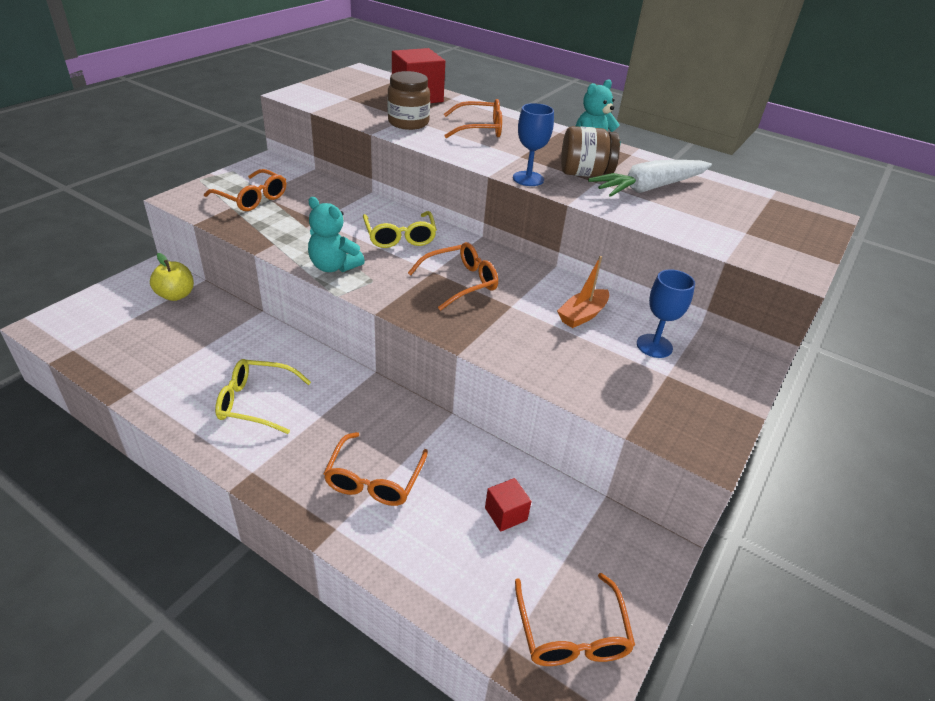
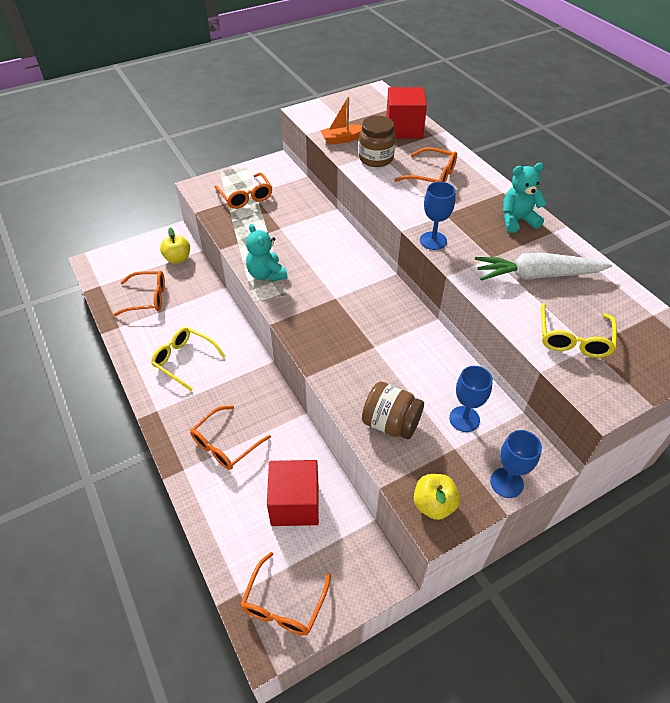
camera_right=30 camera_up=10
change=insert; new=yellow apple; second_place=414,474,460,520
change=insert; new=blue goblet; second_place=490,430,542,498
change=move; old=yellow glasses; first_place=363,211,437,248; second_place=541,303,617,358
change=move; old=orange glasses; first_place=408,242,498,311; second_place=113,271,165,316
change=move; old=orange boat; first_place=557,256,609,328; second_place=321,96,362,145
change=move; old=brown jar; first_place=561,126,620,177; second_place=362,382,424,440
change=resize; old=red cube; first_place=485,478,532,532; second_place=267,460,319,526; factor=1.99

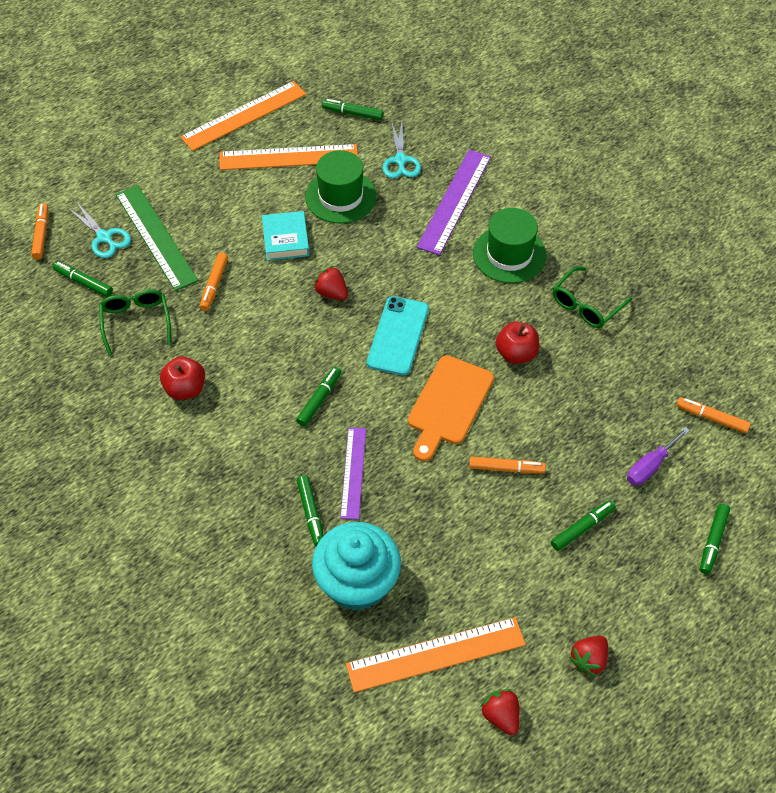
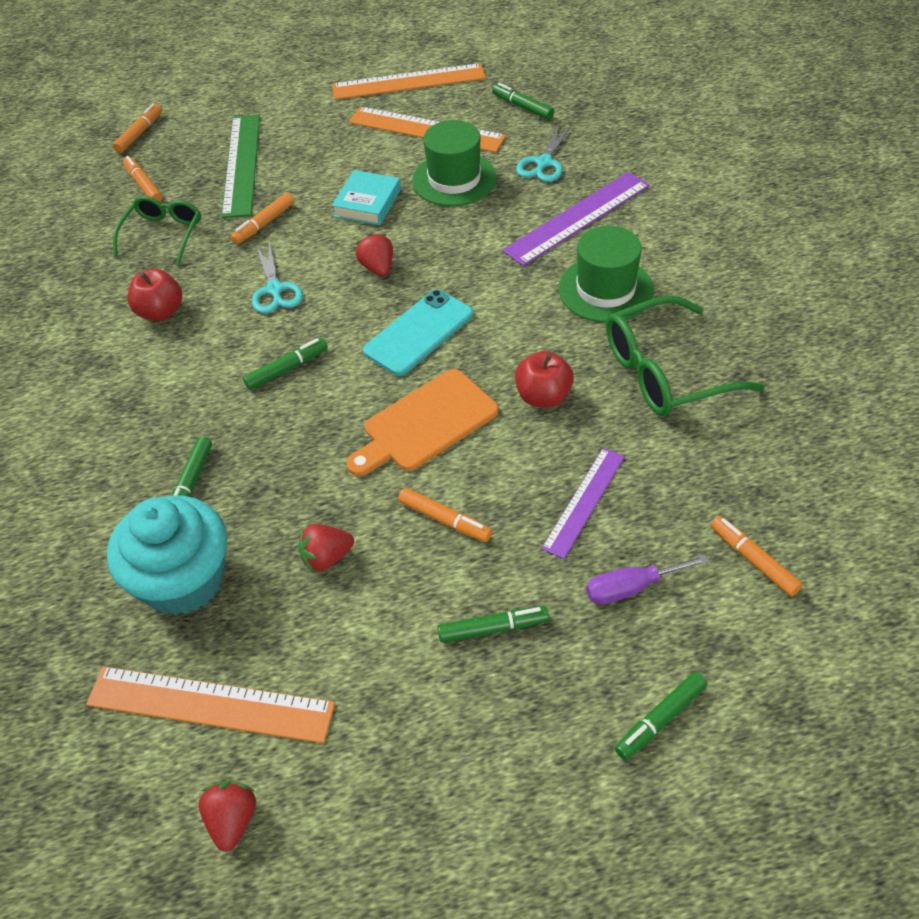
camera_right=30 camera_up=-5
change=move; old=turquoise scissors; first_place=67,203,131,258; second_place=252,241,303,314
change=move; old=purple ruler; first_place=340,427,366,520; second_place=541,448,625,559
change=move; old=red strawberry; first_place=569,636,608,677; second_place=299,524,354,573
change=recolor; old=green marker; new=orange marker; first_place=53,261,113,297; second_place=123,156,162,202
change=resize; old=green glasses; first_place=553,267,632,328; second_place=606,296,765,416; factor=1.53

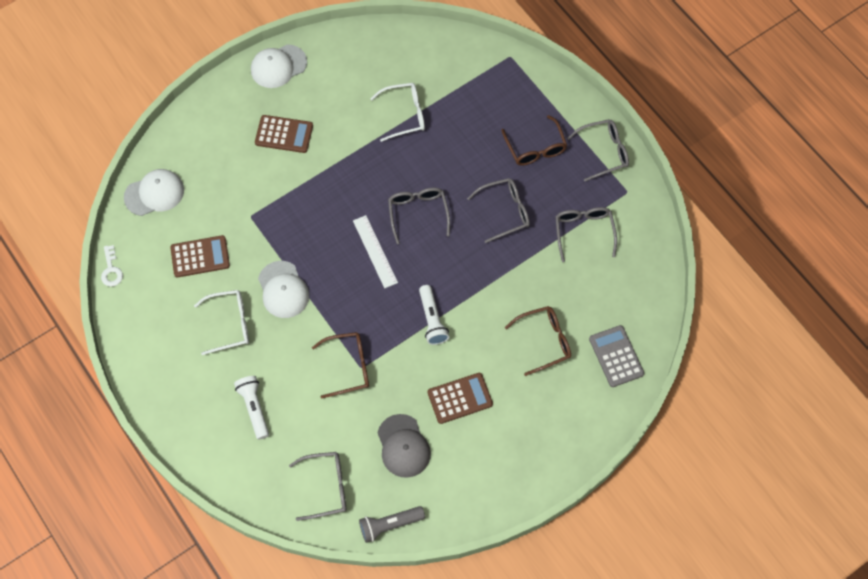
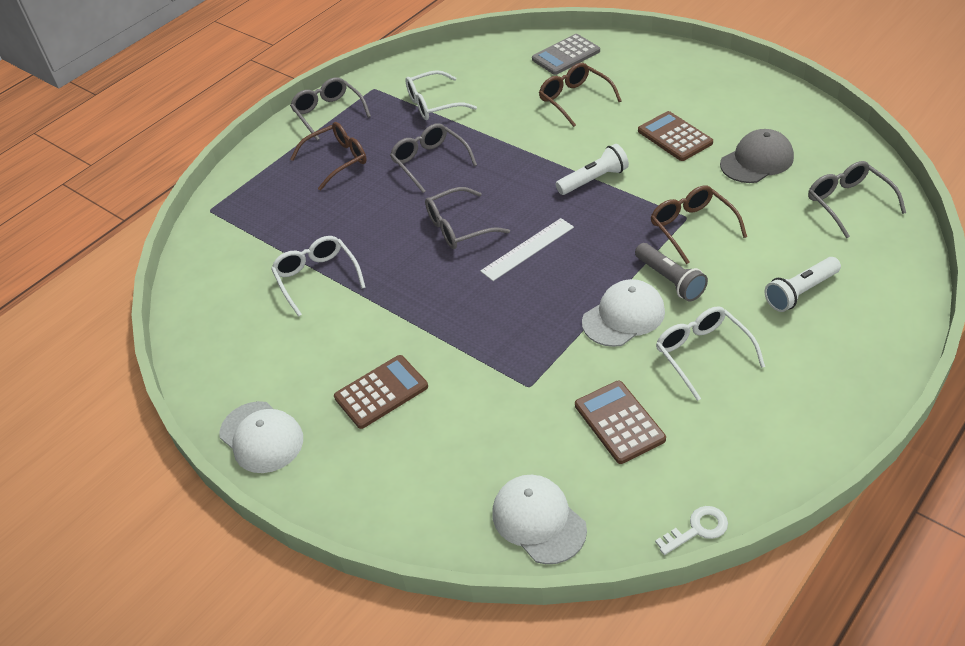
camera_right=-100 camera_up=-20
change=move; old=grey flashlight; first_place=359,506,425,543; second_place=635,243,708,301
change=recolor; old=grey glasses; new=white glasses; first_place=555,207,617,262; second_place=405,70,477,120
change=rotate; old=brown calculator; first_place=255,115,313,153; second_place=334,355,428,429; degrees=60

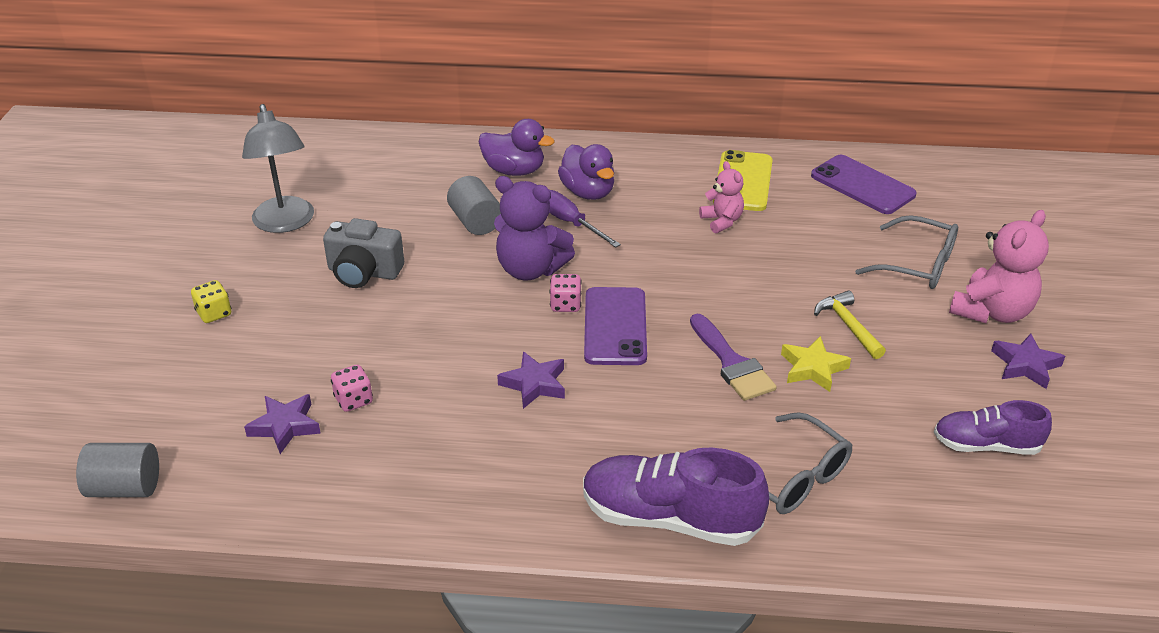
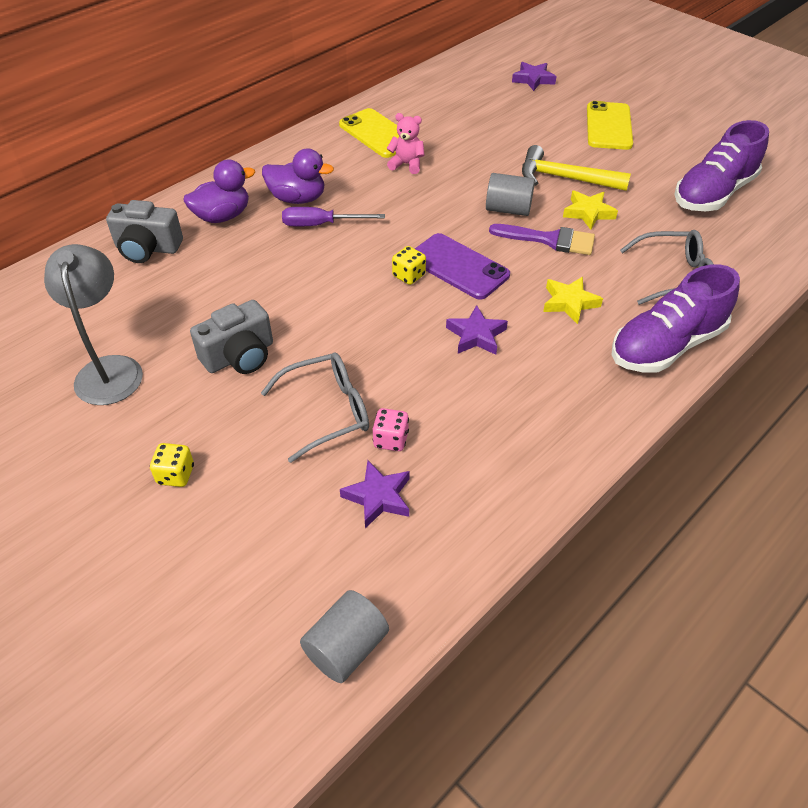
camera_right=-50 camera_up=10
change=delete; old=purple teddy bear; first_place=494,176,575,280
change=delete; old=purple phone; first_place=811,155,917,214
change=insert; new=grey camera; second_place=106,200,183,263
change=insert; new=yellow star; second_place=543,277,603,324
change=move; old=grey cylinder; first_place=447,176,501,235; second_place=486,173,535,216
change=move; old=grey glasses; first_place=855,215,958,289; second_place=261,353,369,463
change=move; old=purple star; first_place=991,334,1065,389; second_place=512,62,556,91
change=replace; old=pink teddy bear; new=yellow phone; first_place=949,210,1049,323; second_place=587,101,633,150
change=recolor; old=pink dice; new=yellow dice; first_place=549,274,582,312; second_place=392,246,426,285
change=rotate; old=grey lamp; first_place=242,104,314,233; second_place=44,244,143,405; degrees=-120
change=resize; old=yellow hammer; first_place=814,291,886,359; second_place=522,145,631,191; factor=1.52
change=resize; old=purple shoe; first_place=934,400,1052,455; second_place=674,120,769,211; factor=1.6

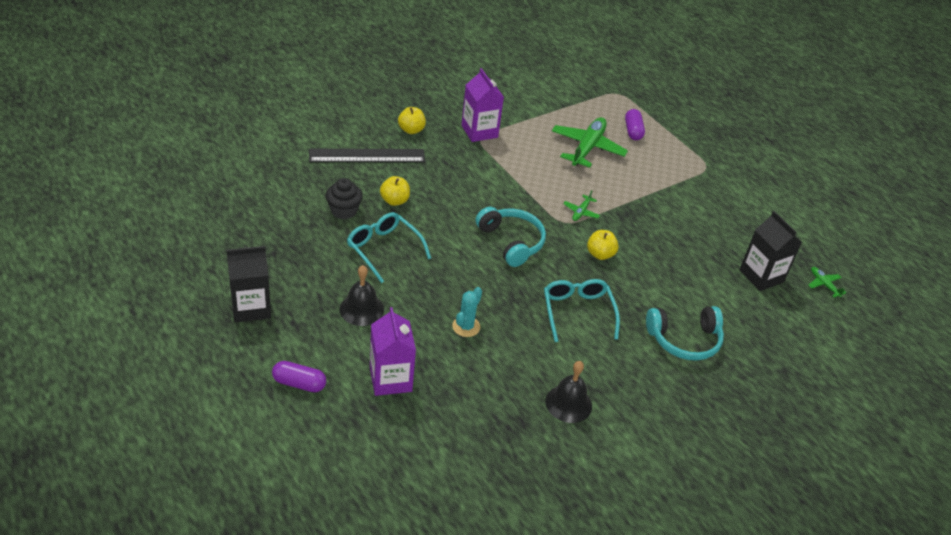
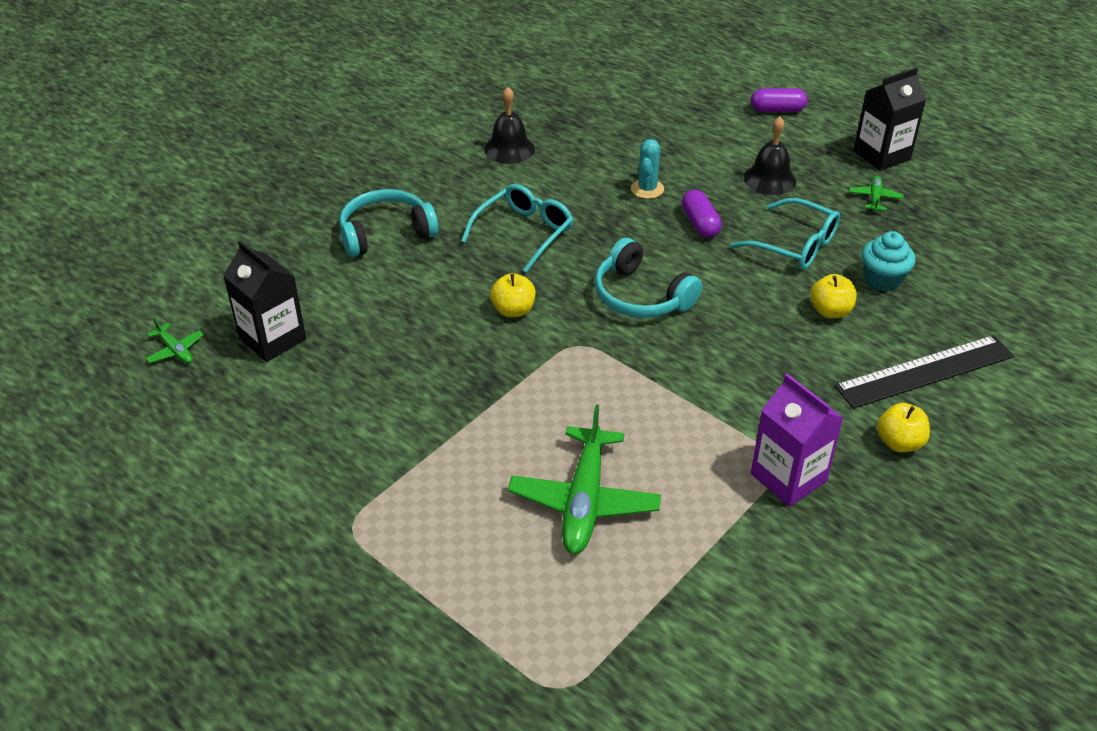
camera_right=170 camera_up=0
change=delete; old=purple carton; first_place=370,307,416,396
change=move; old=green plane; first_place=563,190,600,221; second_place=849,176,903,212
change=move; old=purple capsule; first_place=625,109,645,140; second_place=682,190,722,238
change=recolor; old=black cupcake; new=turquoise cupcake; first_place=326,178,363,220; second_place=862,231,915,291
change=rotate; old=turquoise glasses; first_place=544,279,620,342; second_place=461,184,573,273; degrees=-120

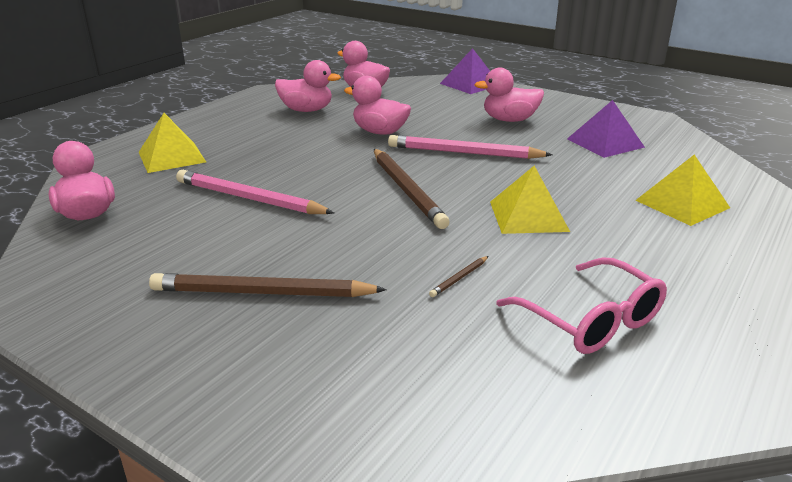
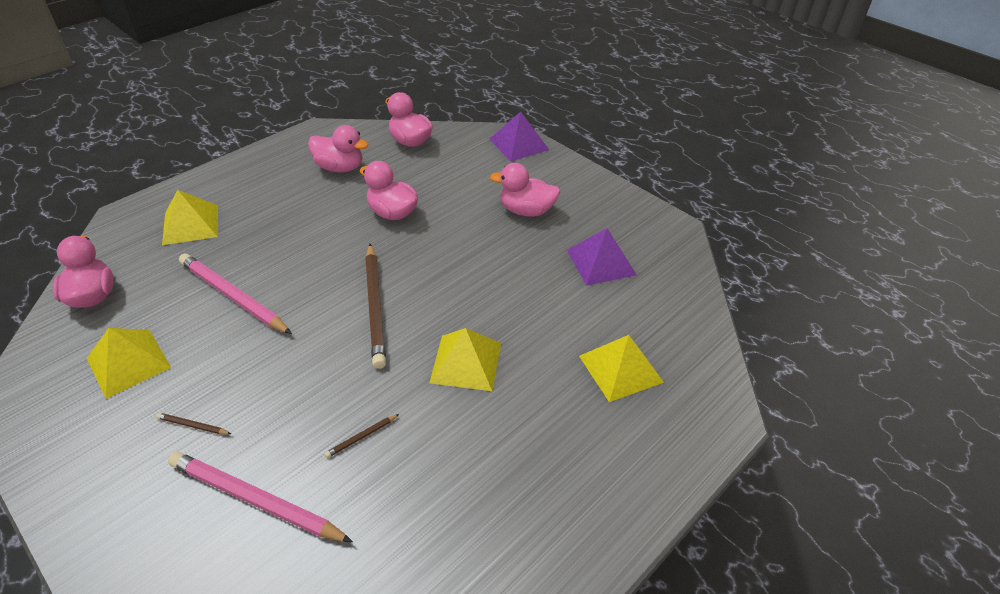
camera_right=10 camera_up=15
change=delete; old=pink glasses; first_place=496,257,667,354
change=insert; new=yellow pyramid; second_place=87,328,171,399
change=move; old=pink pencil; first_place=388,135,553,159; second_place=168,451,353,542
change=resize; old=brown pencil; first_place=149,273,387,297; second_place=156,413,231,434; factor=0.41

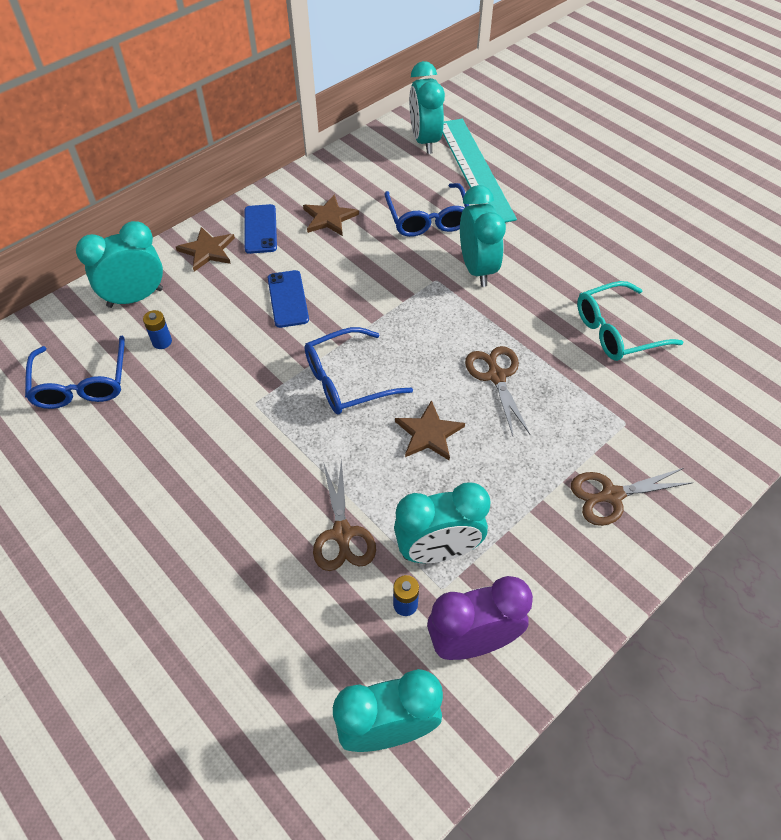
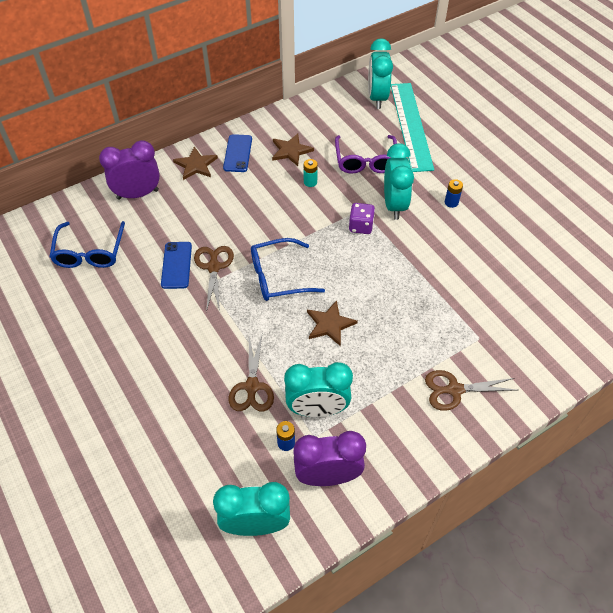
camera_right=10 camera_up=0
change=delete; old=turquoise glasses; first_place=577,281,683,361
change=insert; new=turquoise battery; second_place=304,159,318,187
change=insert; new=purple dice; second_place=349,203,375,234
change=move; old=blue battery; first_place=143,310,172,349; second_place=445,179,463,208
change=move; old=blue phone; first_place=268,270,309,328; second_place=161,242,192,289
change=move; old=brown scissors; first_place=465,346,530,436; second_place=194,246,234,312
change=recolor; old=turquoise clock; new=purple clock; first_place=76,221,163,308; second_place=99,140,160,199
change=recolor; old=blue glasses; new=purple glasses; first_place=384,183,469,237; second_place=335,135,397,174

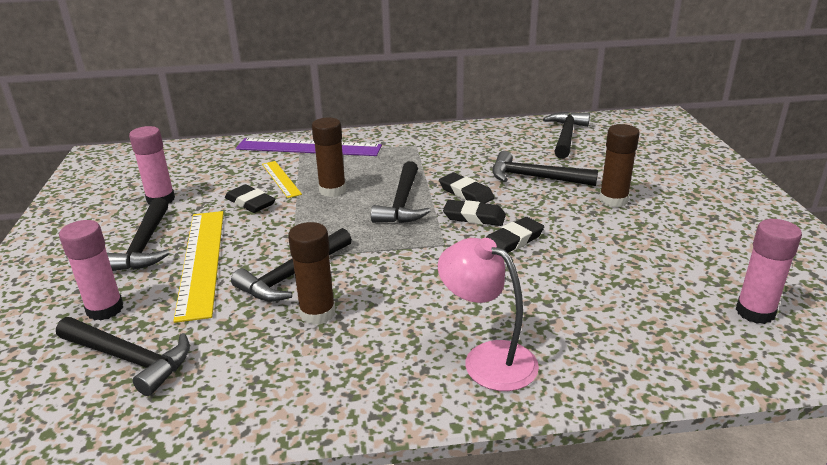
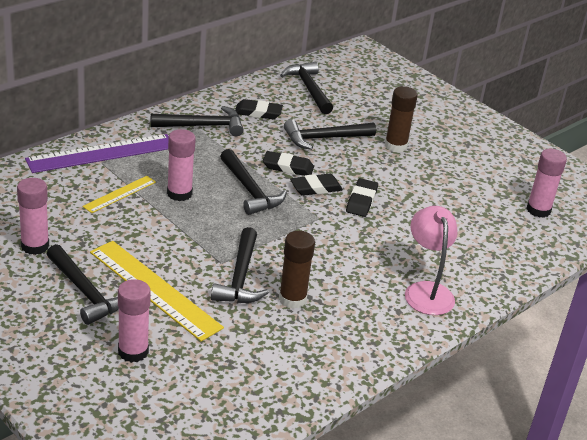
camera_right=-40 camera_up=5
change=move; old=black hammer; first_place=56,317,190,396; second_place=151,106,244,136
change=move; old=black eraser; first_place=225,184,276,213; second_place=235,99,283,119
change=recolor; old=brown glue stick; new=pink glue stick; first_place=312,118,346,197; second_place=167,129,196,201
change=rotate; old=yellow ruler; first_place=262,161,302,198; second_place=82,176,156,213; degrees=-75
change=rotate; old=pink lamp; first_place=438,238,539,391; second_place=405,206,458,315; degrees=75

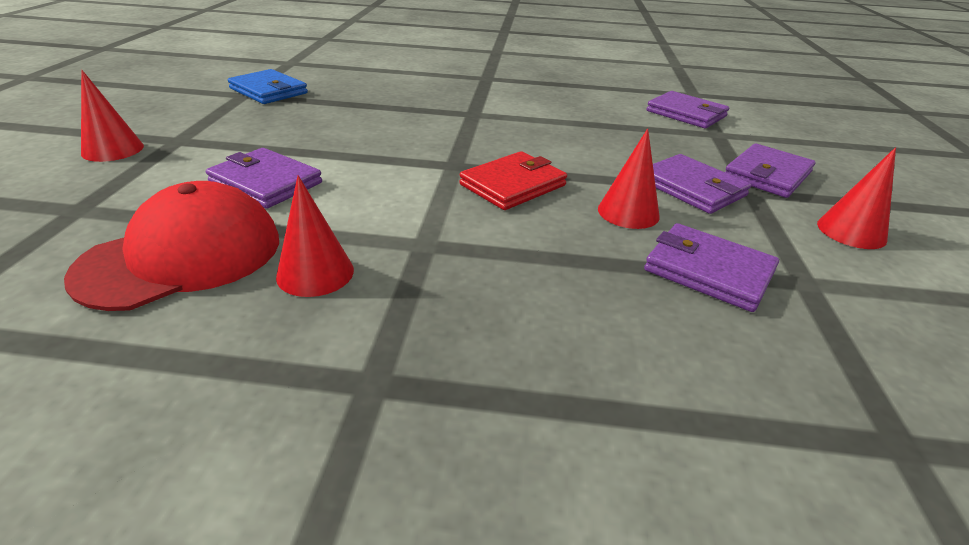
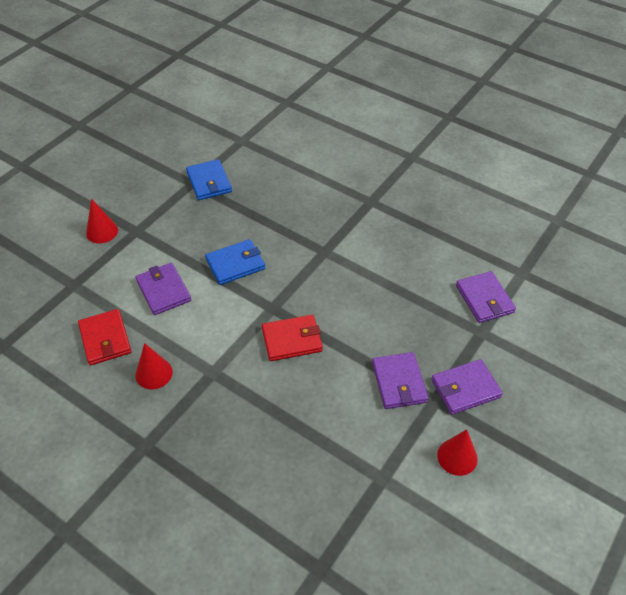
camera_right=30 camera_up=15
change=delete; old=red cone; first_place=598,128,660,229
change=delete; old=purple wallet; first_place=644,223,779,312
change=insert; new=blue wallet; second_place=205,239,265,285
change=replace; old=red cap; new=red wallet; first_place=64,181,279,311; second_place=78,309,131,365

